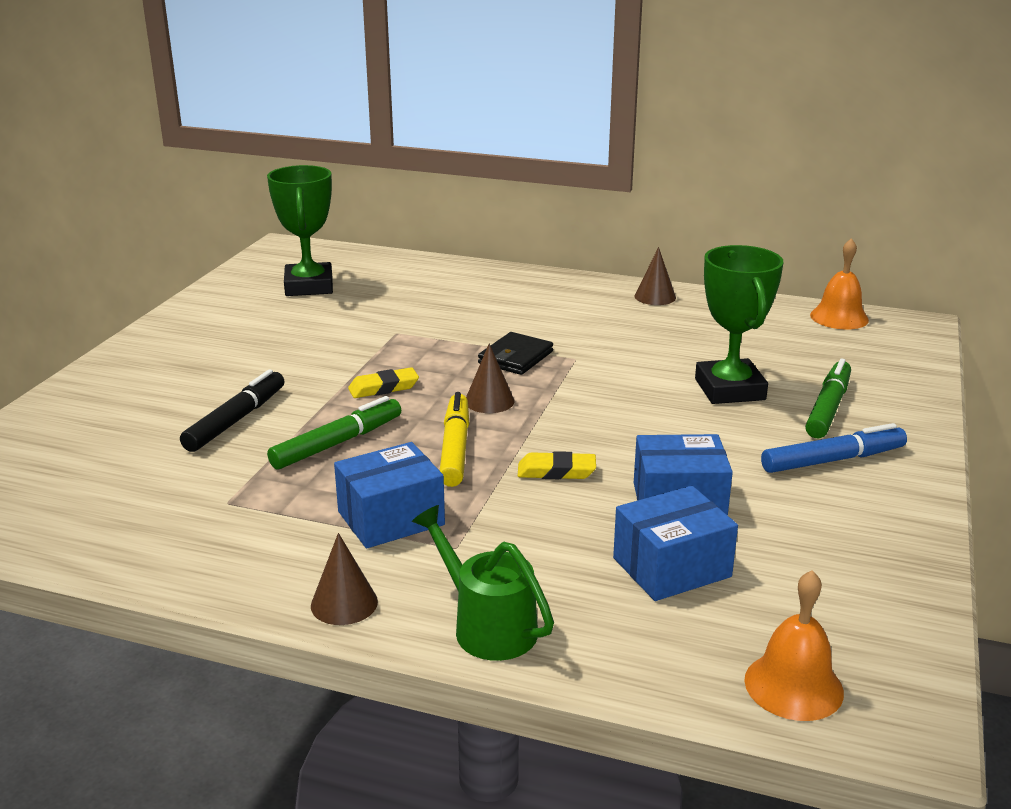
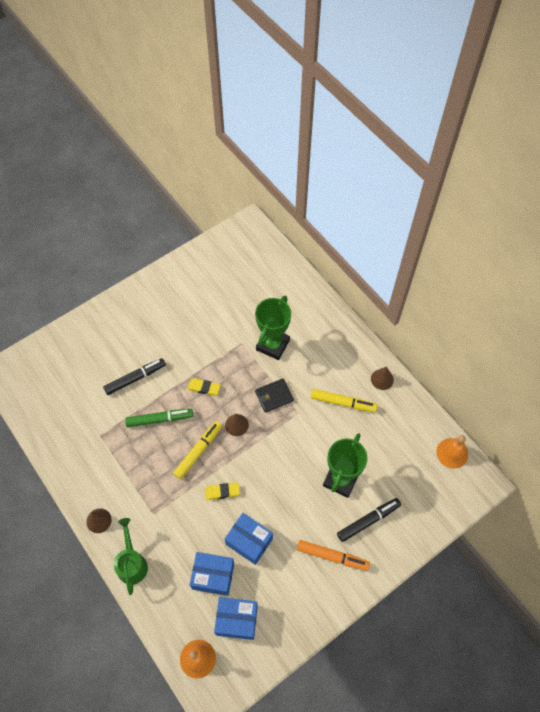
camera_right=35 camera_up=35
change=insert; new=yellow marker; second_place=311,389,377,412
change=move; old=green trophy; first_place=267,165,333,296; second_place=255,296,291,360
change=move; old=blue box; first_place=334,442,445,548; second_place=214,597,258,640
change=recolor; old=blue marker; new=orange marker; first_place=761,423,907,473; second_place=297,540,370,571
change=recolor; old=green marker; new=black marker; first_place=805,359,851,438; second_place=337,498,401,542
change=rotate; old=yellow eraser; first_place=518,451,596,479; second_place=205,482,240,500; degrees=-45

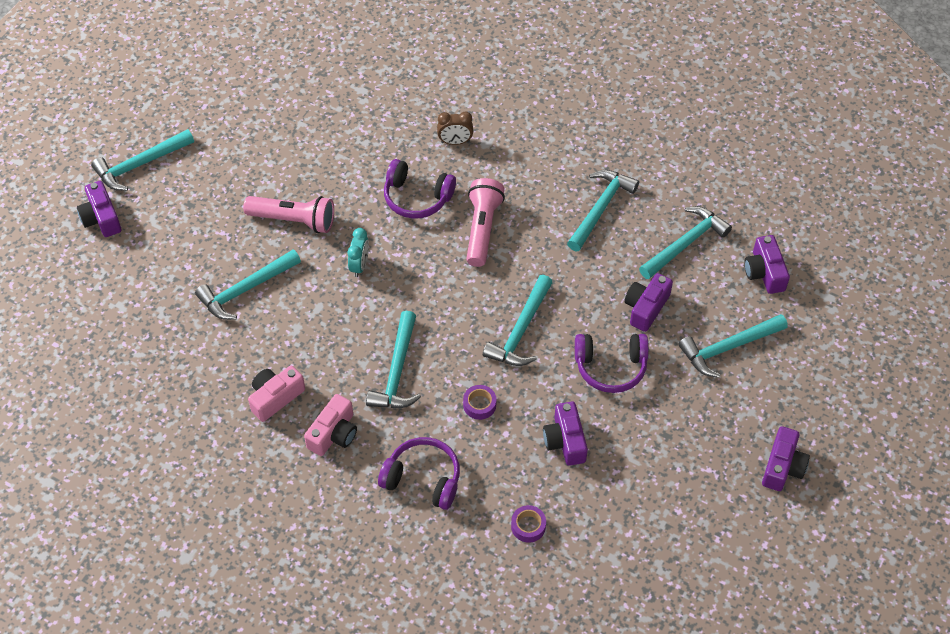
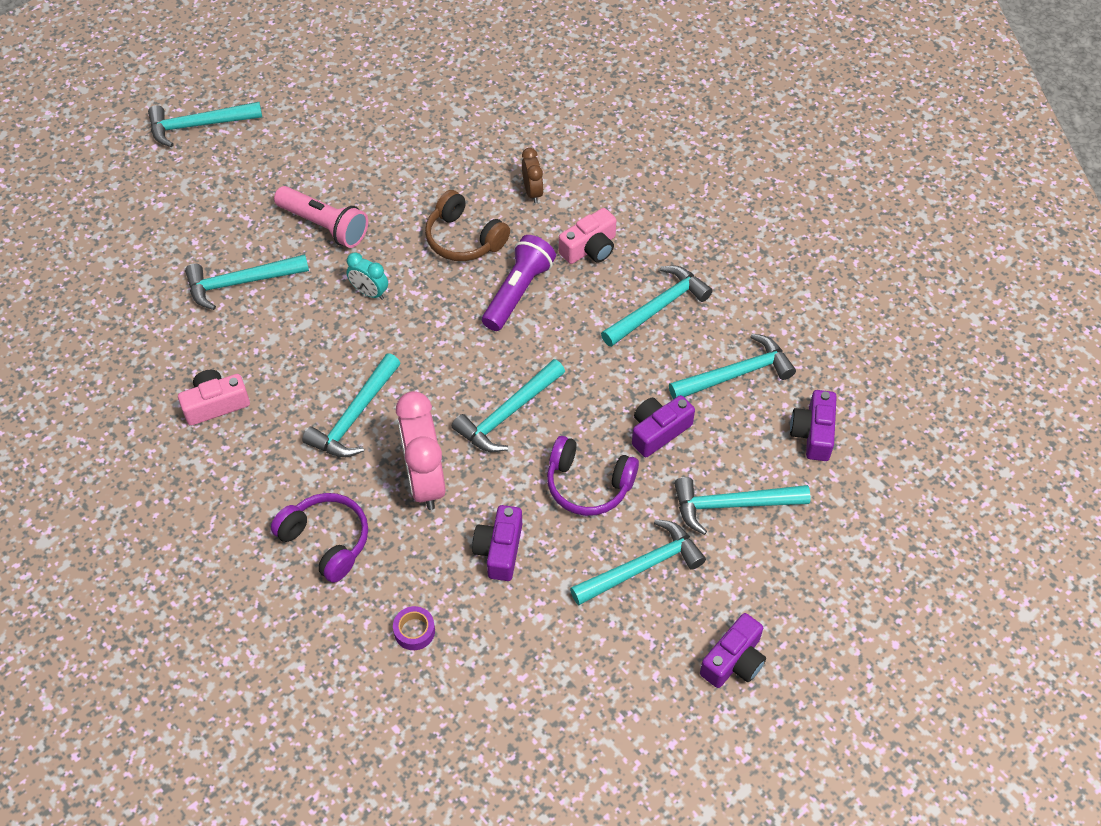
camera_right=20 camera_up=0
change=delete; old=purple camera; first_place=77,181,121,237
change=insert; new=turquoise hammer; second_place=570,519,706,605
change=move; old=pink camera; first_place=304,394,357,456; second_place=559,208,616,264
change=replace; old=purple tape; new=pink clock; first_place=463,385,496,420; second_place=396,391,446,510
change=recolor; old=purple headphones; new=brown headphones; first_place=384,159,456,219; second_place=425,190,510,261
change=recolor; old=pink flashlight; new=purple flashlight; first_place=466,178,505,267; second_place=482,235,556,331
change=rotate; old=turquoise clock; first_place=347,228,369,277; second_place=346,252,388,300; degrees=90
change=rotate; old=brown clock; first_place=437,112,473,145; second_place=522,148,544,203; degrees=-120

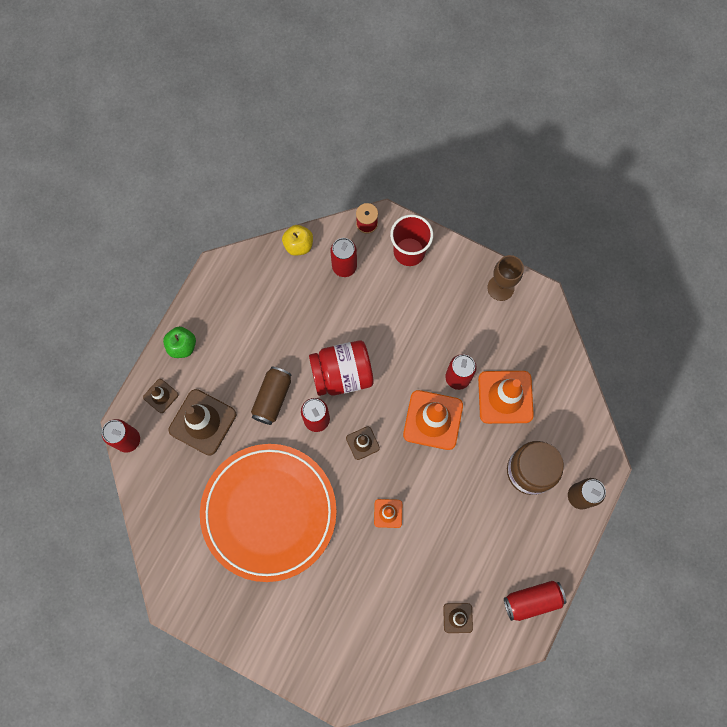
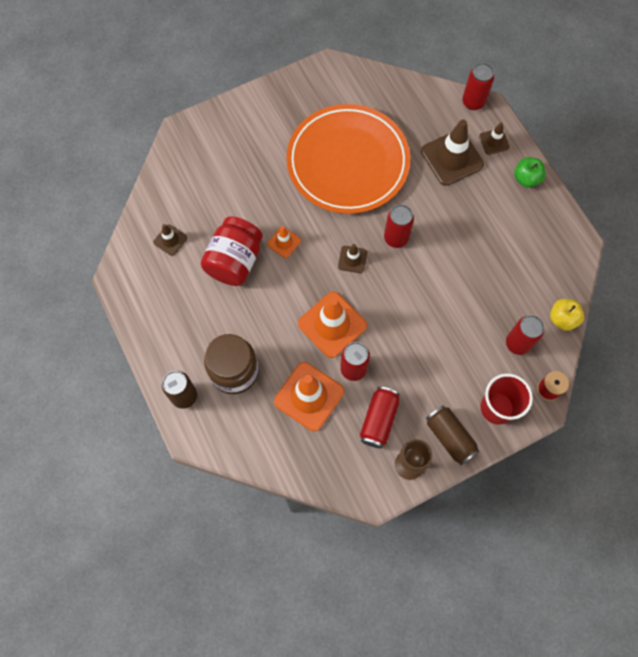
camera_right=125 camera_up=-5
change=move; old=brown can; first_place=251,367,291,425; second_place=426,405,480,465
change=move; old=red jar; first_place=309,340,373,396; second_place=201,216,263,286
change=move; old=red can; first_place=504,581,566,621; second_place=360,387,400,448

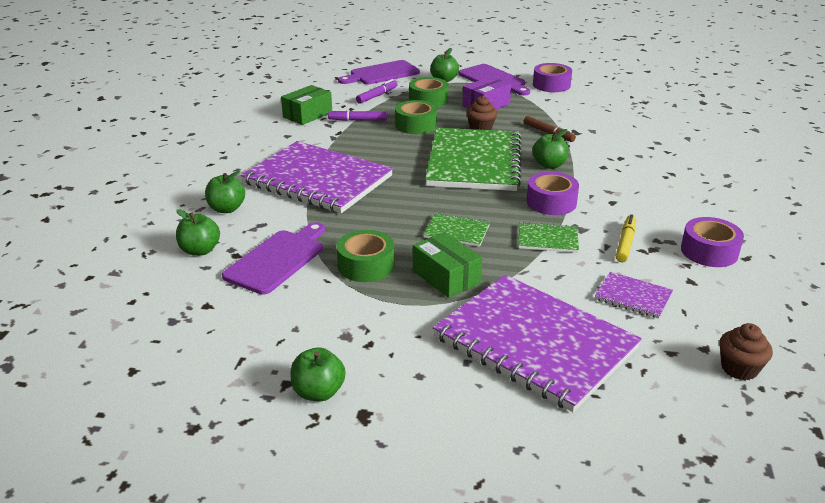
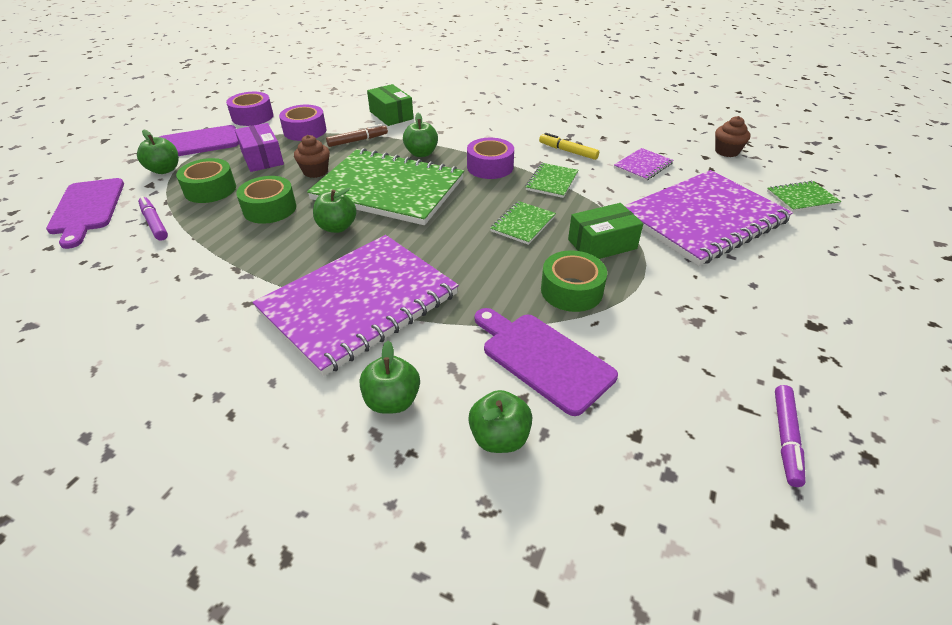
camera_right=-75 camera_up=10
change=insert; new=green notebook; second_place=767,180,841,212
change=move; old=green box; first_place=281,85,332,125; second_place=367,84,414,126
change=move; old=green apple; first_place=291,347,346,401; second_place=313,187,357,233
change=move; old=purple marker; first_place=328,109,387,121; second_place=775,385,806,487
change=move; old=purple tape; first_place=681,217,744,267; second_place=279,105,327,141

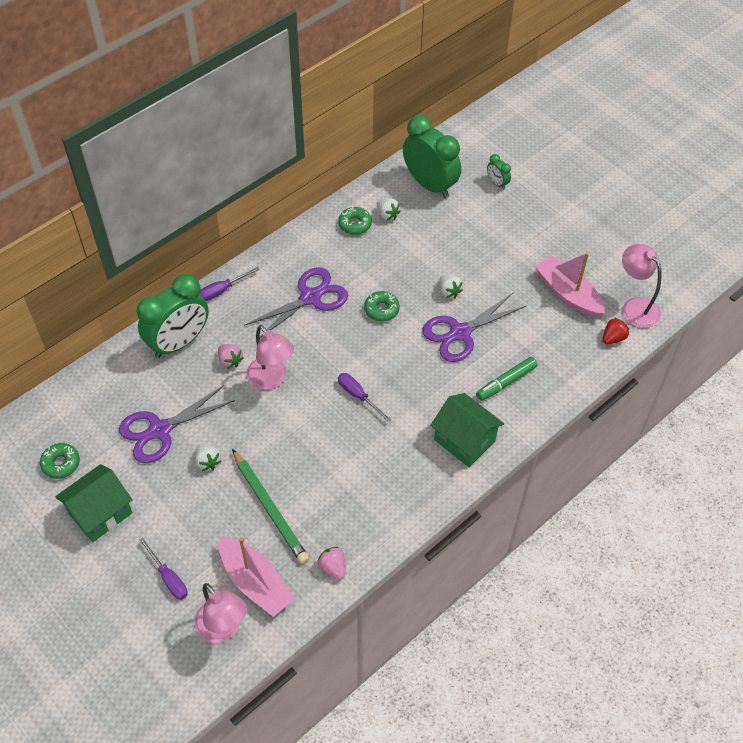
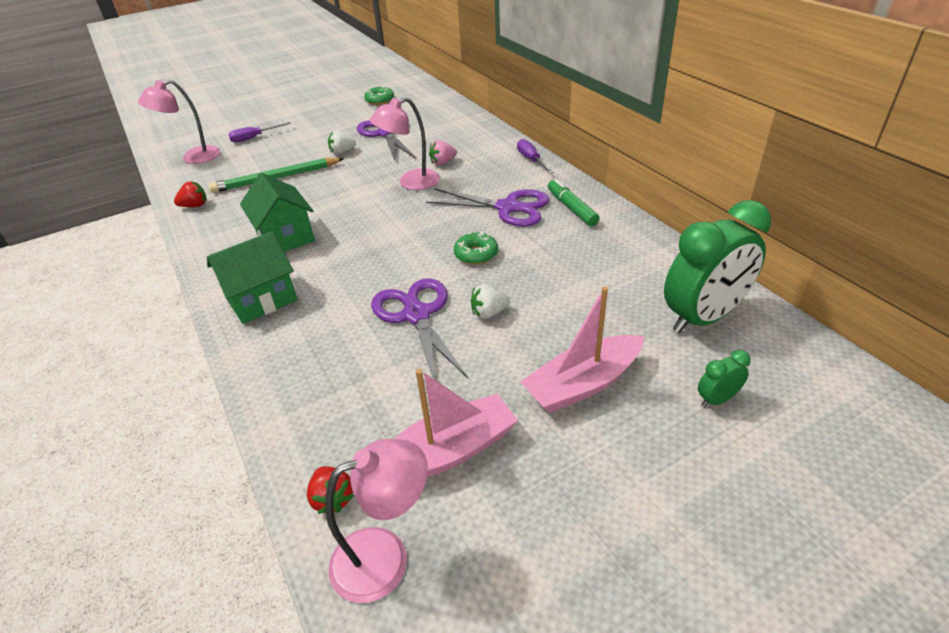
camera_right=105 camera_up=-15
change=delete; old=green clock; first_place=137,274,209,358
change=delete; old=green donut; first_place=338,207,372,235
change=delete; old=purple screwdriver; first_place=338,373,391,422
change=delete; old=white strawberry; first_place=377,198,401,221
change=move; old=green house; first_place=55,464,133,542; second_place=240,173,315,252
change=move; old=pink boat; first_place=219,537,294,617; second_place=521,287,644,413
change=move; old=green marker; first_place=476,357,538,401; second_place=548,179,600,227
change=recolor; old=pink strawberry; new=red strawberry; first_place=318,547,346,580; second_place=174,181,207,207
change=rotate; old=purple scissors; first_place=244,267,348,338; second_place=426,188,550,227; degrees=-45

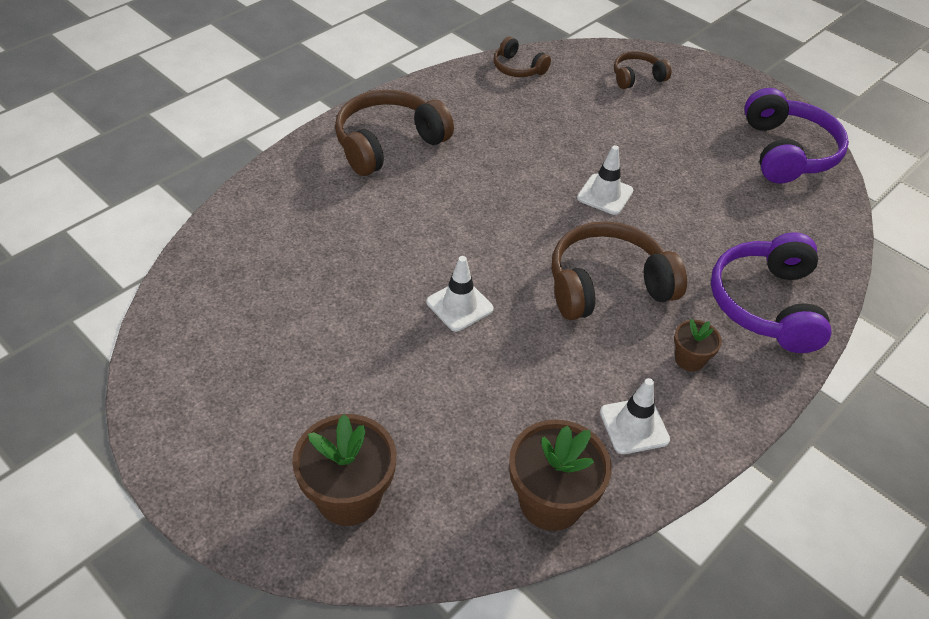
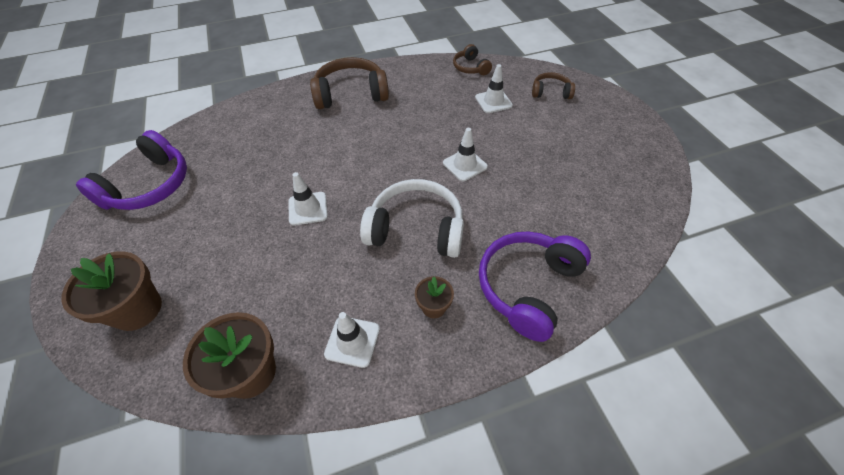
camera_right=30 camera_up=5
change=insert; new=white traffic cone; second_place=475,64,513,113
change=move; old=purple headphones; first_place=744,88,849,184; second_place=76,130,187,210
change=recolor; old=brown headphones; new=white headphones; first_place=551,221,687,320; second_place=360,179,464,258

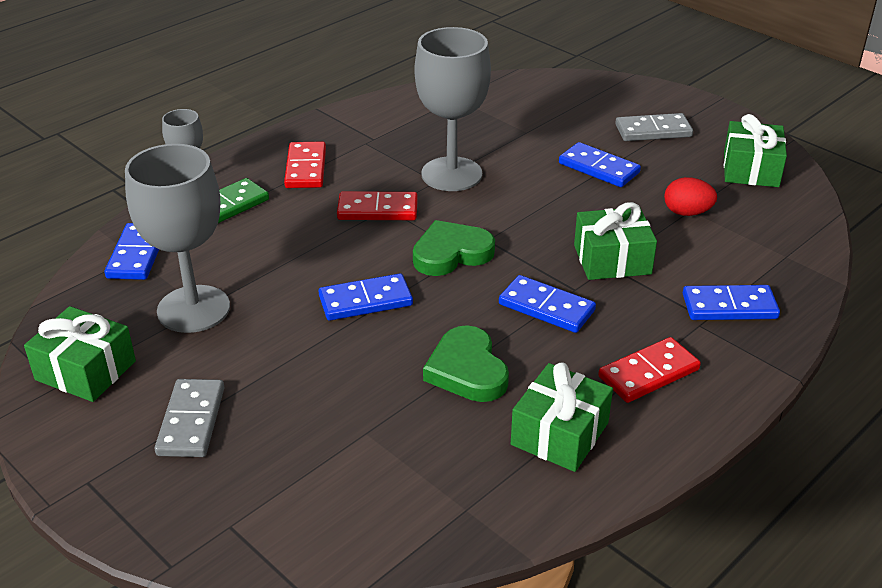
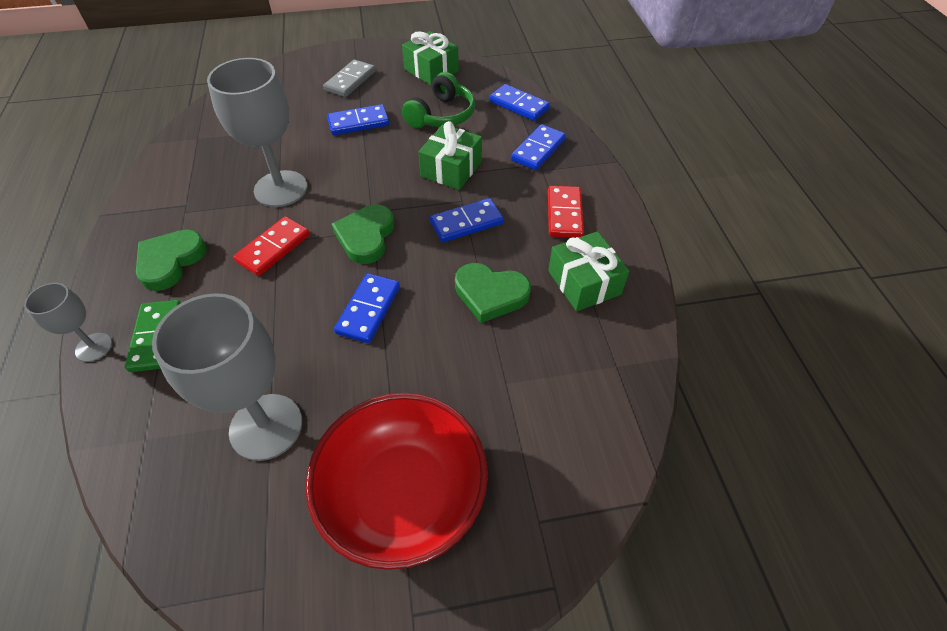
camera_right=-55 camera_up=15
change=delete; old=green gift; first_place=24,306,136,402
change=move; old=blue domino; first_place=104,223,159,280; second_place=489,84,550,121
change=replace; old=grey domino; new=red bowl; first_place=155,379,225,457; second_place=305,393,488,570
change=replace; old=red domino; new=green heart; first_place=284,141,326,188; second_place=136,230,207,291
change=replace; old=red egg; new=green headphones; first_place=664,177,717,216; second_place=402,72,475,128

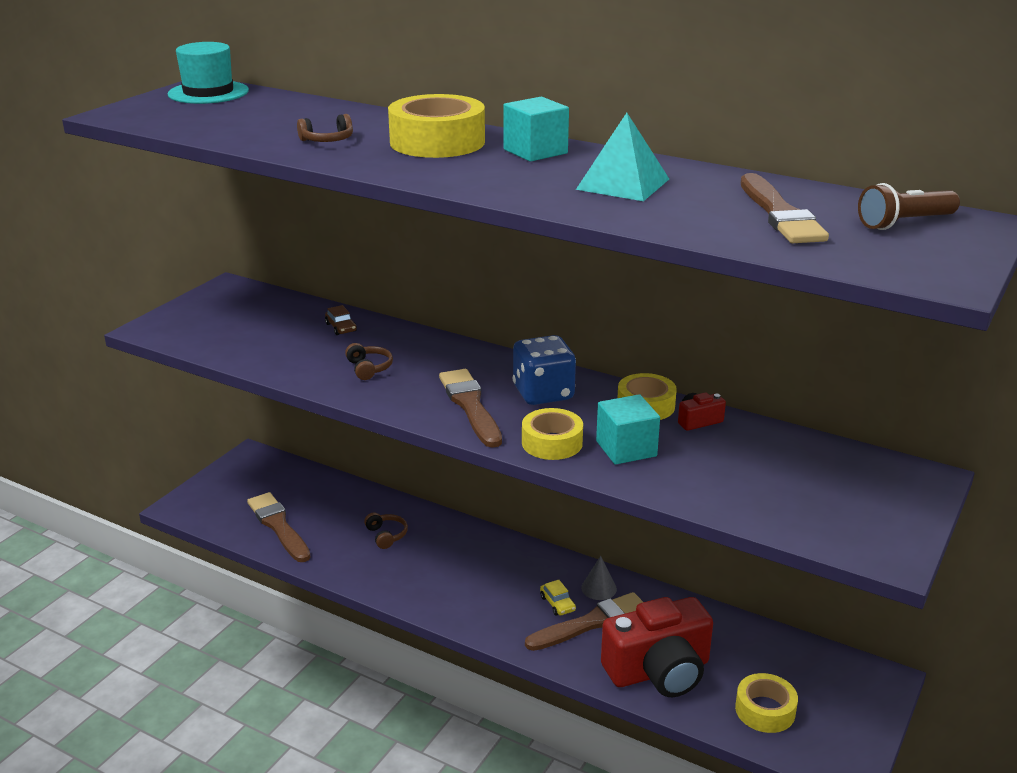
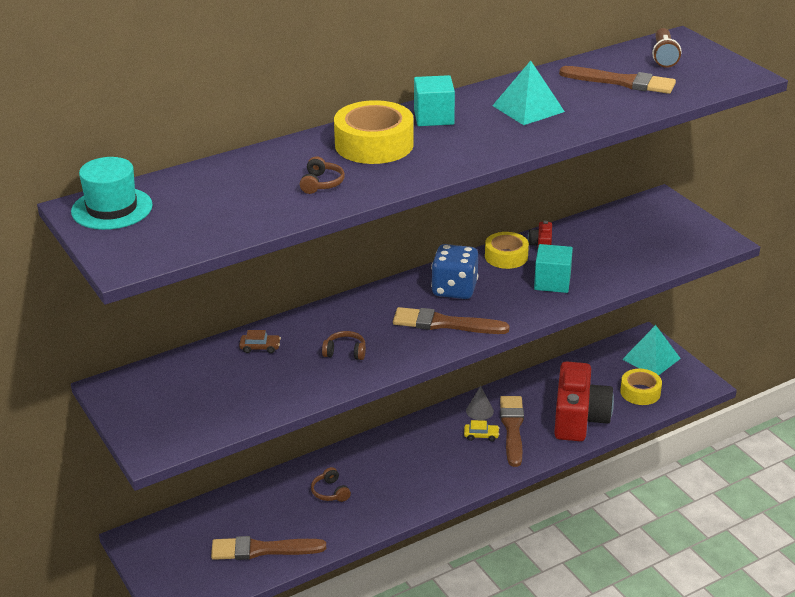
camera_right=-60 camera_up=5
change=delete; old=yellow tape; first_place=522,408,583,460
change=insert; new=turquoise pyramid; second_place=622,325,681,375
change=rotate; old=brown headphones; first_place=364,513,408,549; second_place=311,467,351,502; degrees=-120

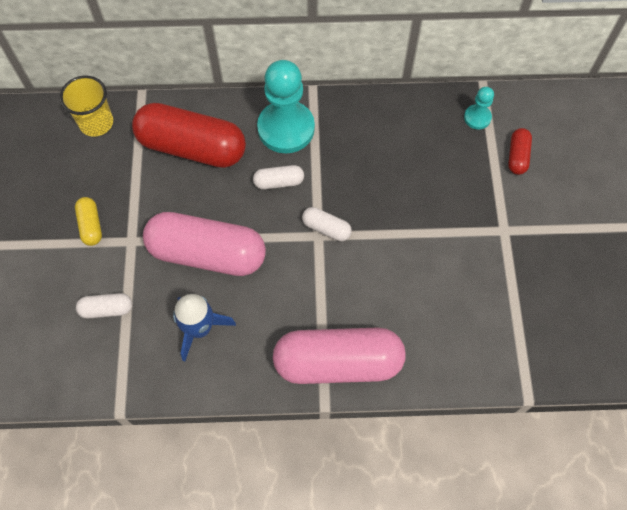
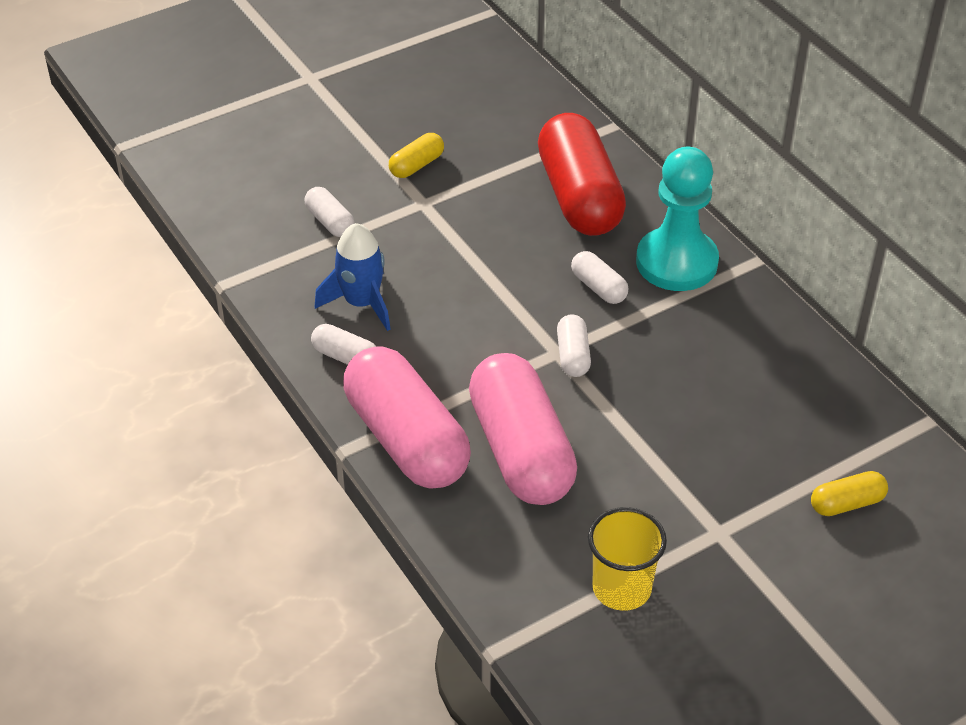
camera_right=60 camera_up=-20
change=delete; old=turquoise pawn; first_place=464,87,494,129
change=insert; new=white capsule; second_place=311,324,376,365
change=move; old=yellow cup; first_place=60,76,113,137; second_place=588,507,667,611
change=move; old=pink capsule; first_place=143,212,266,276; second_place=469,353,577,505
change=recolor; old=red capsule; new=yellow capsule; first_place=508,128,532,175; second_place=811,471,888,516

